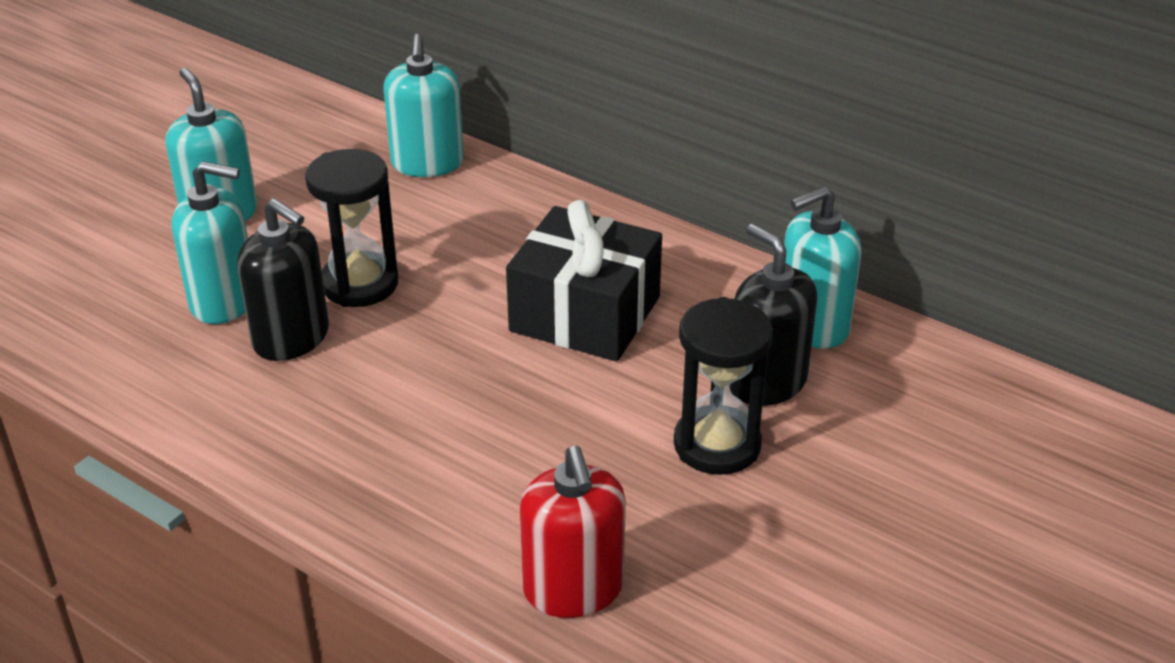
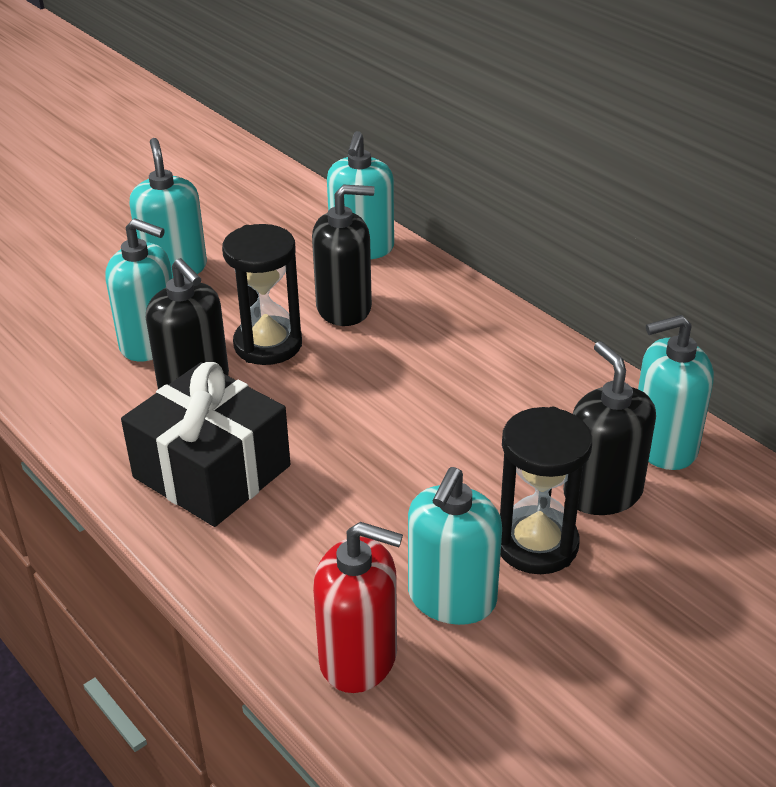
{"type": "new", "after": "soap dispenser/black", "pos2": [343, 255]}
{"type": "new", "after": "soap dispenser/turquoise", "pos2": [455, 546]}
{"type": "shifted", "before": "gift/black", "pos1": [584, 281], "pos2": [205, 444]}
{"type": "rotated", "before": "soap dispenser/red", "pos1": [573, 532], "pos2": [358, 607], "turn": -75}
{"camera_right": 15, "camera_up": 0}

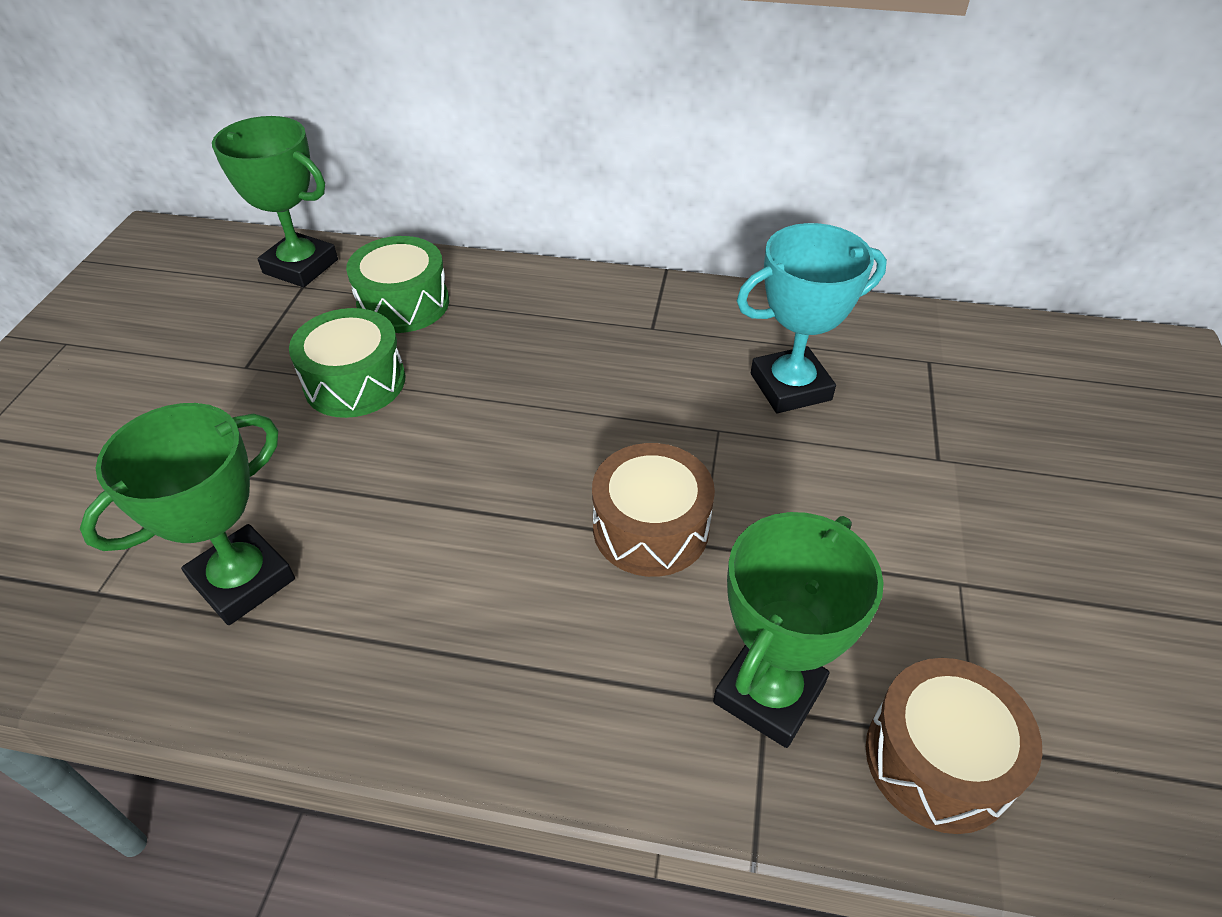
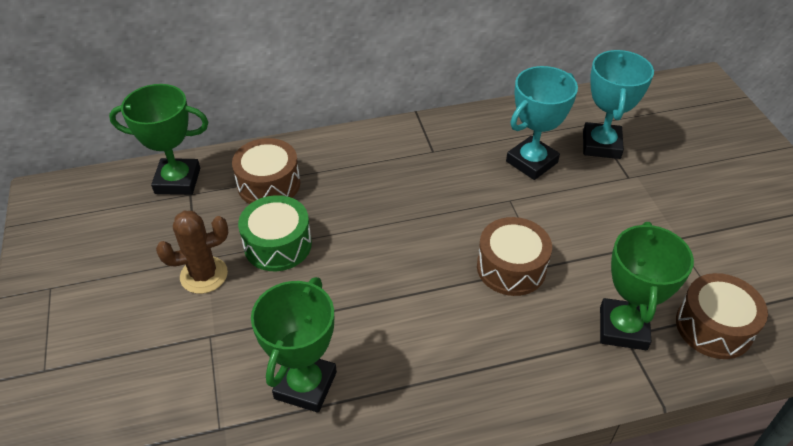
{"type": "new", "after": "cactus/brown", "pos2": [192, 252]}
{"type": "new", "after": "trophy/turquoise", "pos2": [618, 104]}
{"type": "repainted", "before": "drum/green", "after": "drum/brown", "pos1": [397, 284], "pos2": [266, 171]}
{"camera_right": -25, "camera_up": 0}

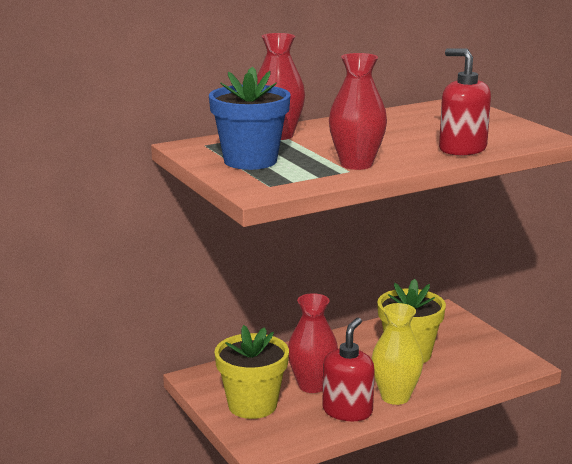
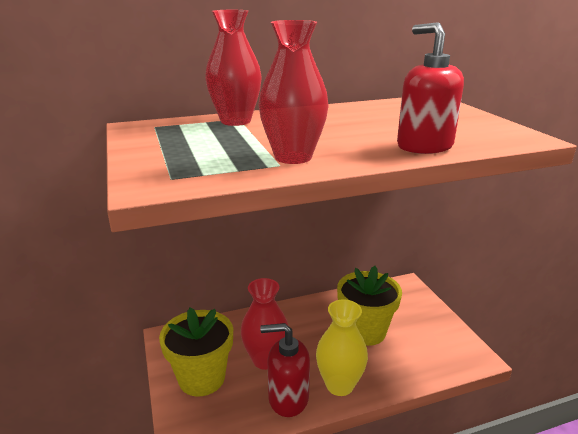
{"type": "gone", "before": "flower pot/blue", "pos1": [250, 118]}
{"type": "rotated", "before": "soap dispenser/red", "pos1": [348, 369], "pos2": [285, 370], "turn": -120}
{"camera_right": 10, "camera_up": 5}

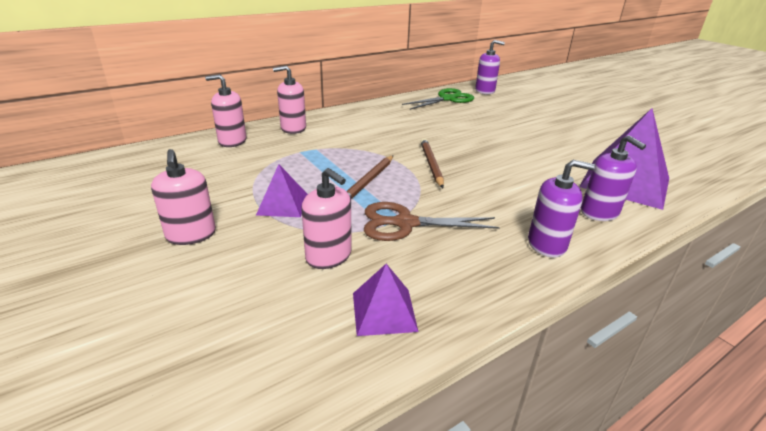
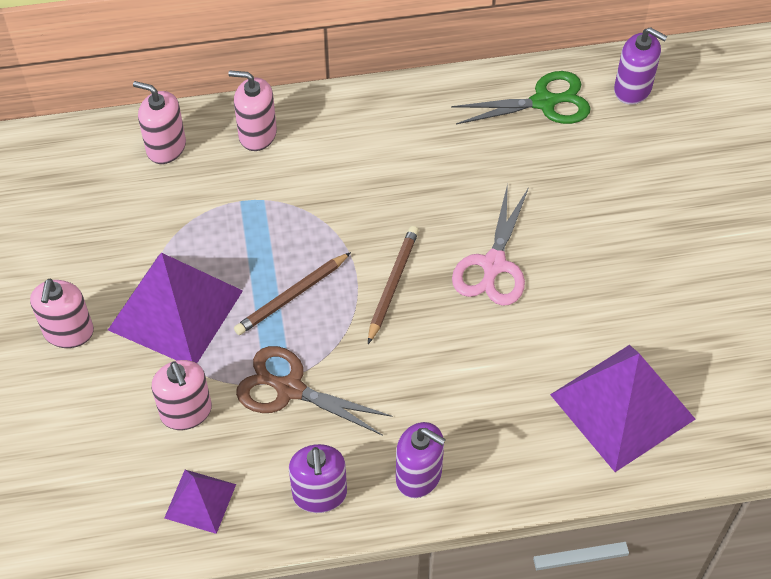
{"type": "new", "after": "scissors/pink", "pos2": [490, 244]}
{"type": "shifted", "before": "soap dispenser/purple", "pos1": [613, 178], "pos2": [318, 478]}
{"type": "scaled", "before": "pyramid/purple", "pos1": [282, 190], "pos2": [175, 308], "scale": 1.93}
{"camera_right": 25, "camera_up": 25}

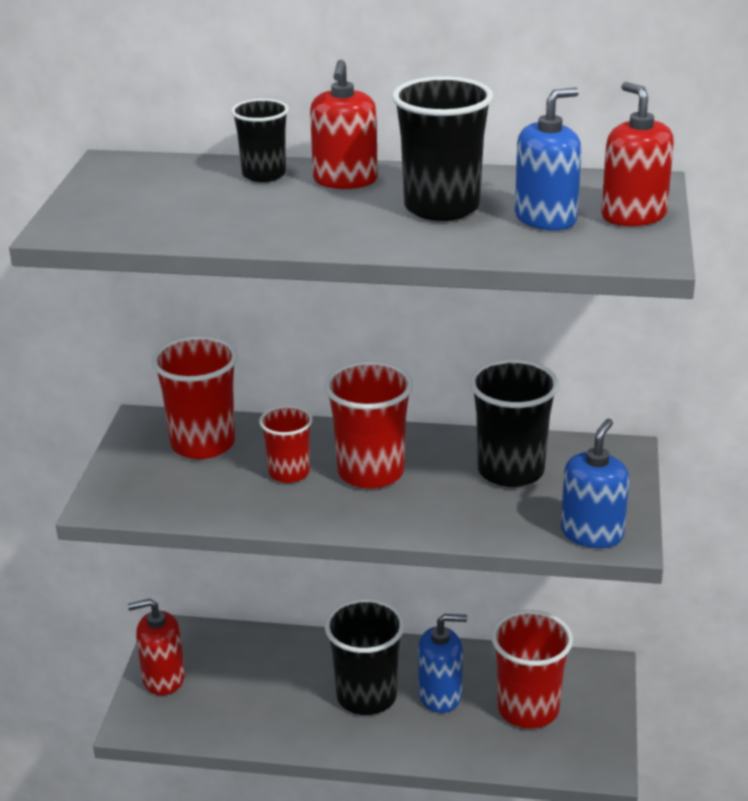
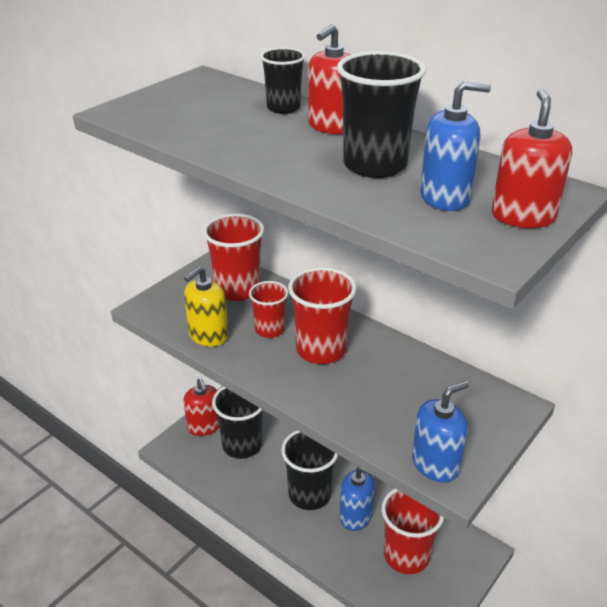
{"type": "new", "after": "soap dispenser/yellow", "pos2": [206, 306]}
{"type": "shifted", "before": "cup/black", "pos1": [514, 423], "pos2": [237, 423]}
{"type": "rotated", "before": "soap dispenser/red", "pos1": [156, 647], "pos2": [201, 407], "turn": -135}
{"camera_right": 30, "camera_up": 5}

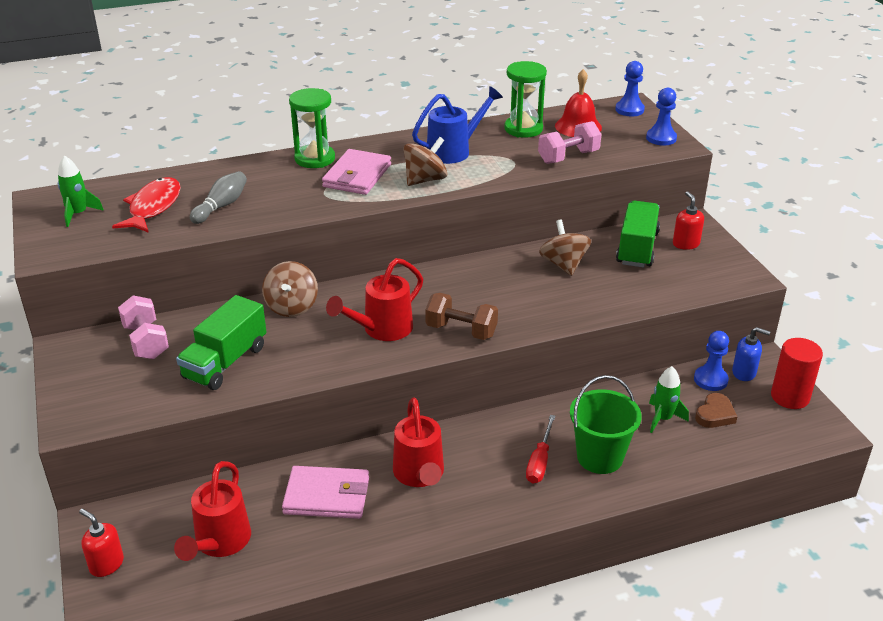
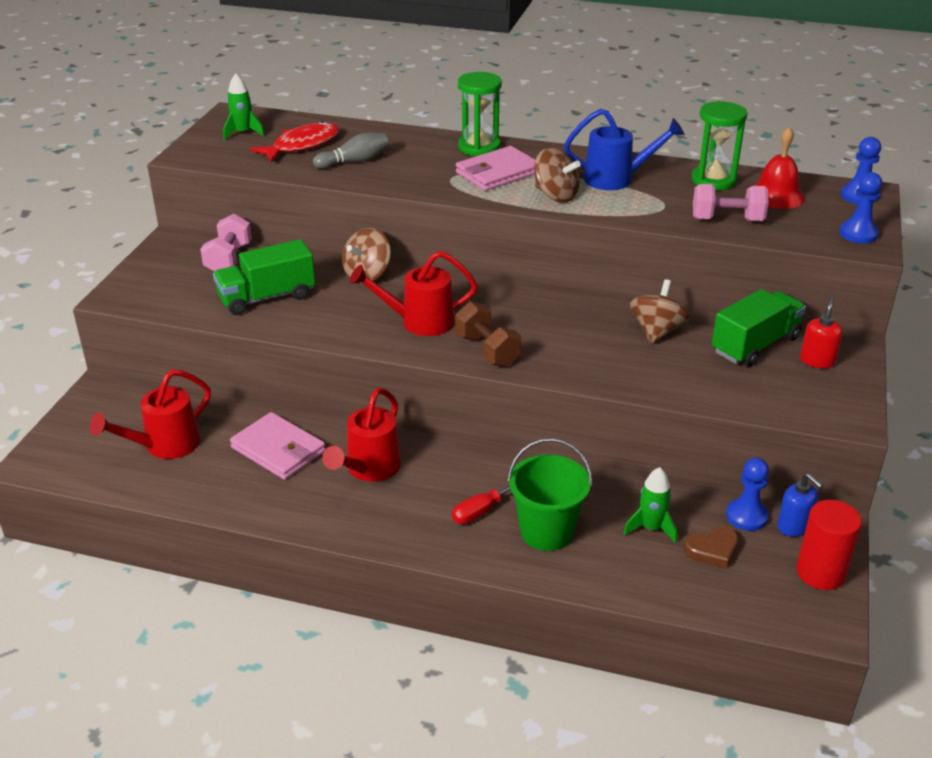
{"type": "gone", "before": "soap dispenser/red", "pos1": [101, 543]}
{"type": "rotated", "before": "spinning top/brown", "pos1": [425, 161], "pos2": [557, 174], "turn": 45}
{"camera_right": 35, "camera_up": 0}

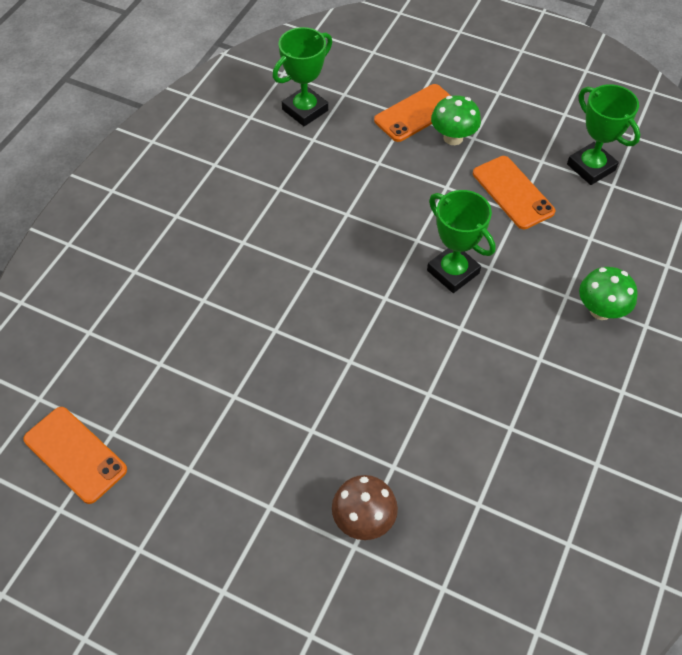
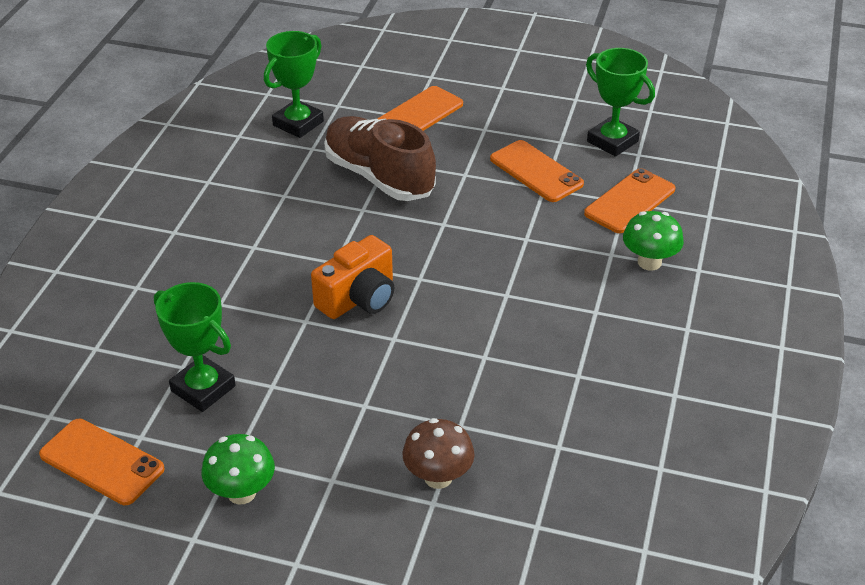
{"type": "new", "after": "camera/orange", "pos2": [352, 277]}
{"type": "new", "after": "shoe/brown", "pos2": [380, 158]}
{"type": "new", "after": "phone/orange", "pos2": [629, 200]}
{"type": "shifted", "before": "trophy/green", "pos1": [461, 241], "pos2": [195, 347]}
{"type": "shifted", "before": "mushroom/green", "pos1": [456, 120], "pos2": [238, 469]}
{"camera_right": -10, "camera_up": -15}

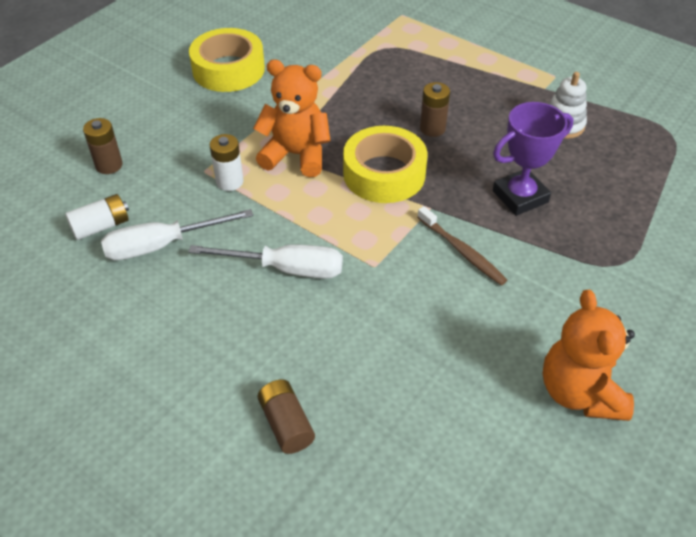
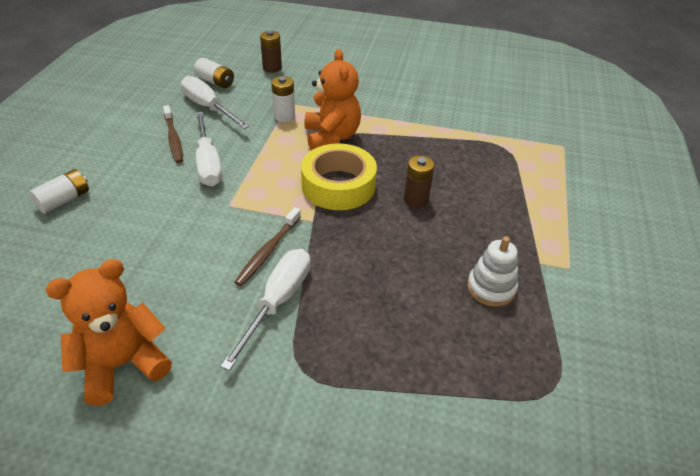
{"type": "gone", "before": "tape/yellow", "pos1": [227, 60]}
{"type": "gone", "before": "trophy/purple", "pos1": [533, 159]}
{"type": "new", "after": "toothbrush/brown", "pos2": [173, 134]}
{"type": "new", "after": "screwdriver/white", "pos2": [265, 310]}
{"type": "repainted", "before": "battery/brown", "after": "battery/white", "pos1": [286, 416], "pos2": [59, 191]}
{"camera_right": 65, "camera_up": -5}

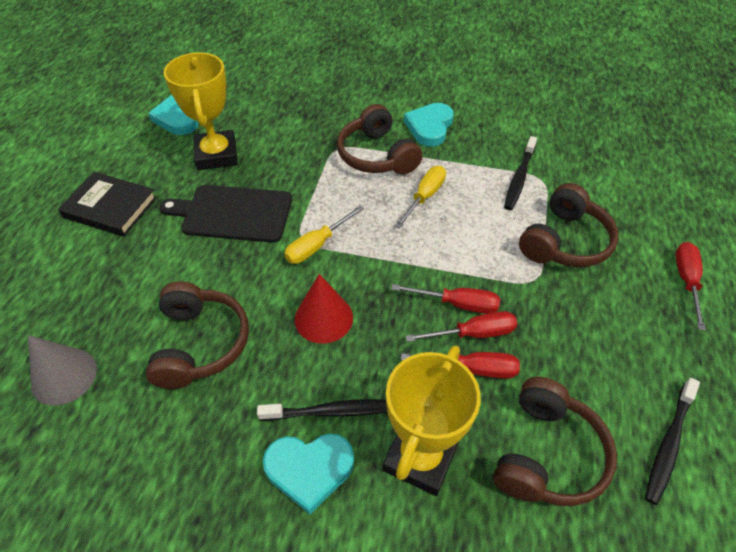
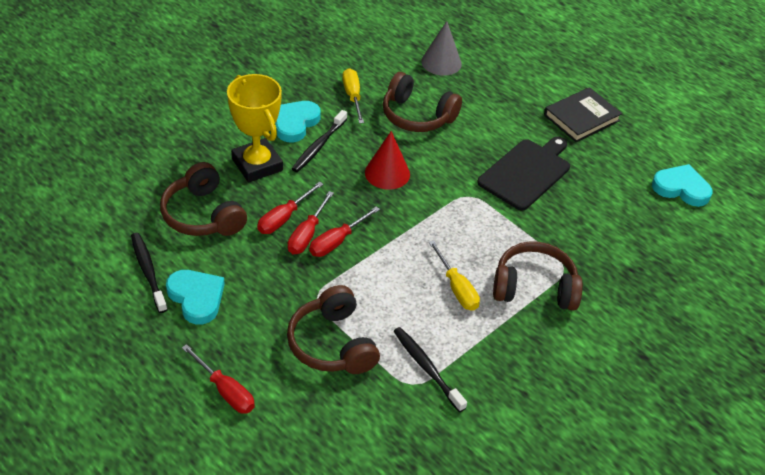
{"type": "gone", "before": "trophy/yellow", "pos1": [200, 111]}
{"type": "shifted", "before": "screwdriver/yellow", "pos1": [324, 235], "pos2": [353, 96]}
{"type": "shifted", "before": "heart/turquoise", "pos1": [429, 125], "pos2": [195, 297]}
{"camera_right": 120, "camera_up": -5}

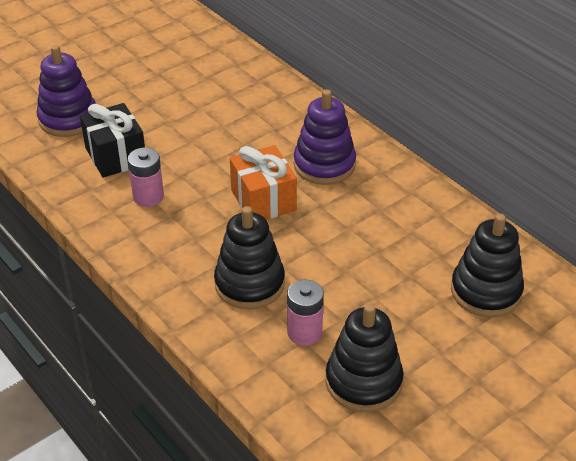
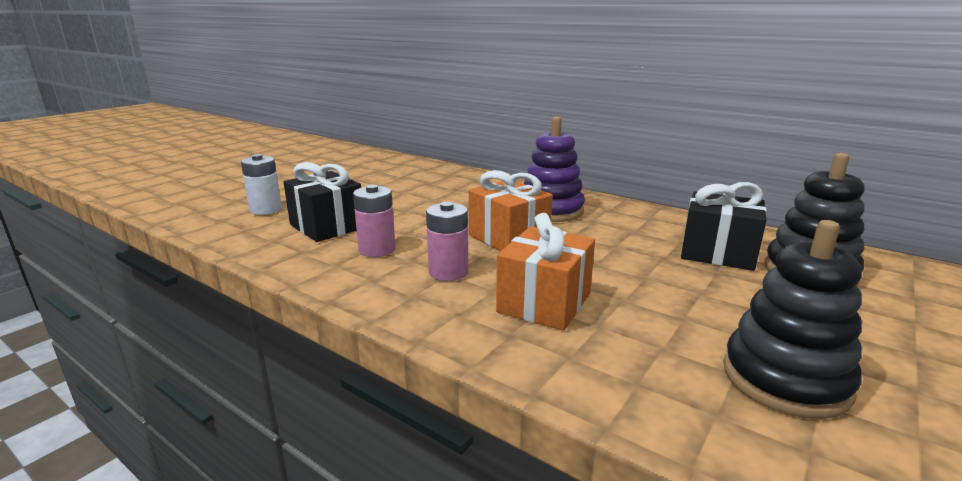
{"type": "new", "after": "gift/black", "pos2": [724, 226]}
{"type": "shifted", "before": "battery/pink", "pos1": [305, 313], "pos2": [447, 241]}
{"type": "swapped", "before": "stacking toy/purple", "after": "battery/white", "pos1": [66, 91], "pos2": [261, 184]}
{"type": "swapped", "before": "stacking toy/black", "after": "gift/orange", "pos1": [249, 257], "pos2": [545, 271]}
{"camera_right": -15, "camera_up": -20}

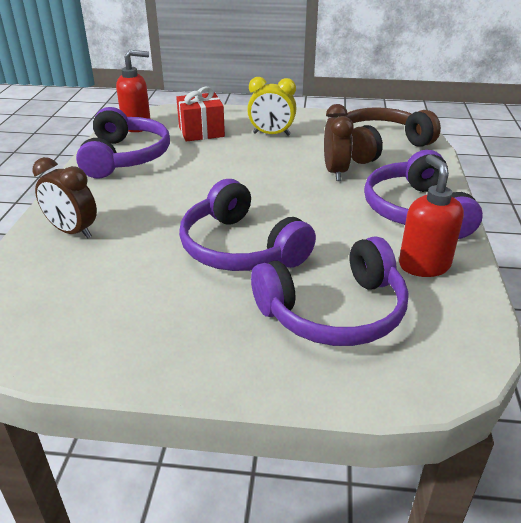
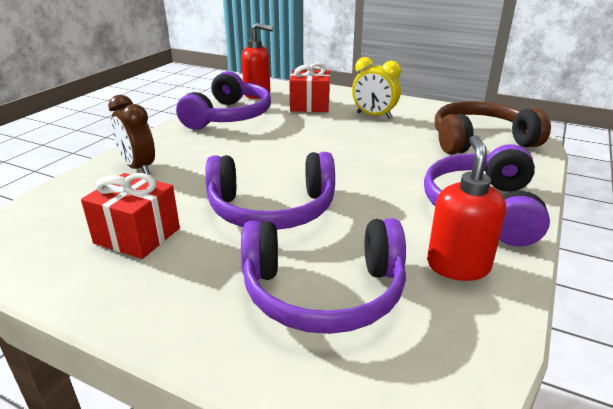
{"type": "gone", "before": "clock/brown", "pos1": [339, 142]}
{"type": "new", "after": "gift/red", "pos2": [130, 216]}
{"type": "rotated", "before": "headphones/purple", "pos1": [247, 225], "pos2": [270, 191], "turn": -75}
{"camera_right": 20, "camera_up": -5}

